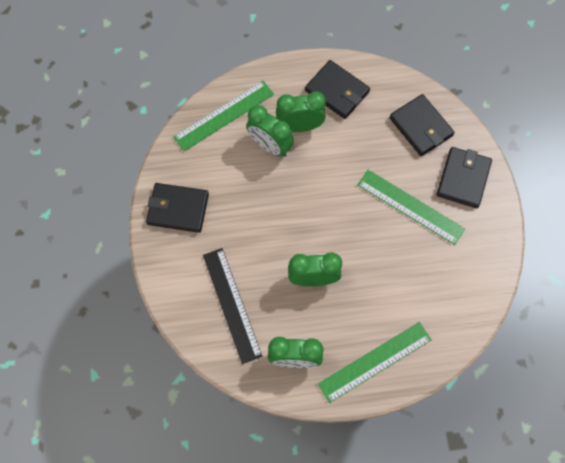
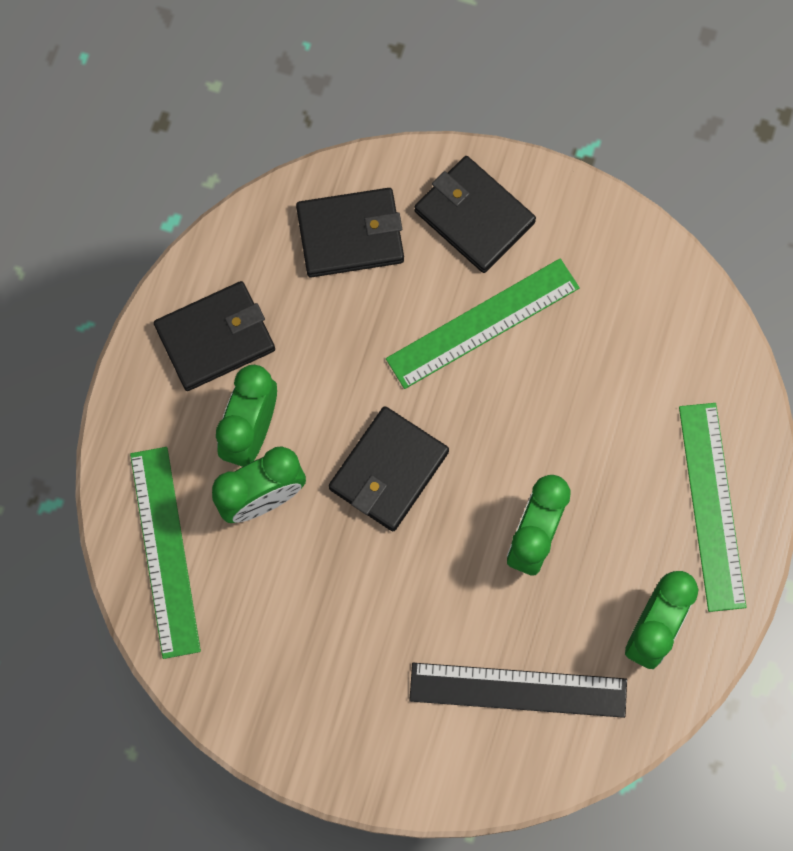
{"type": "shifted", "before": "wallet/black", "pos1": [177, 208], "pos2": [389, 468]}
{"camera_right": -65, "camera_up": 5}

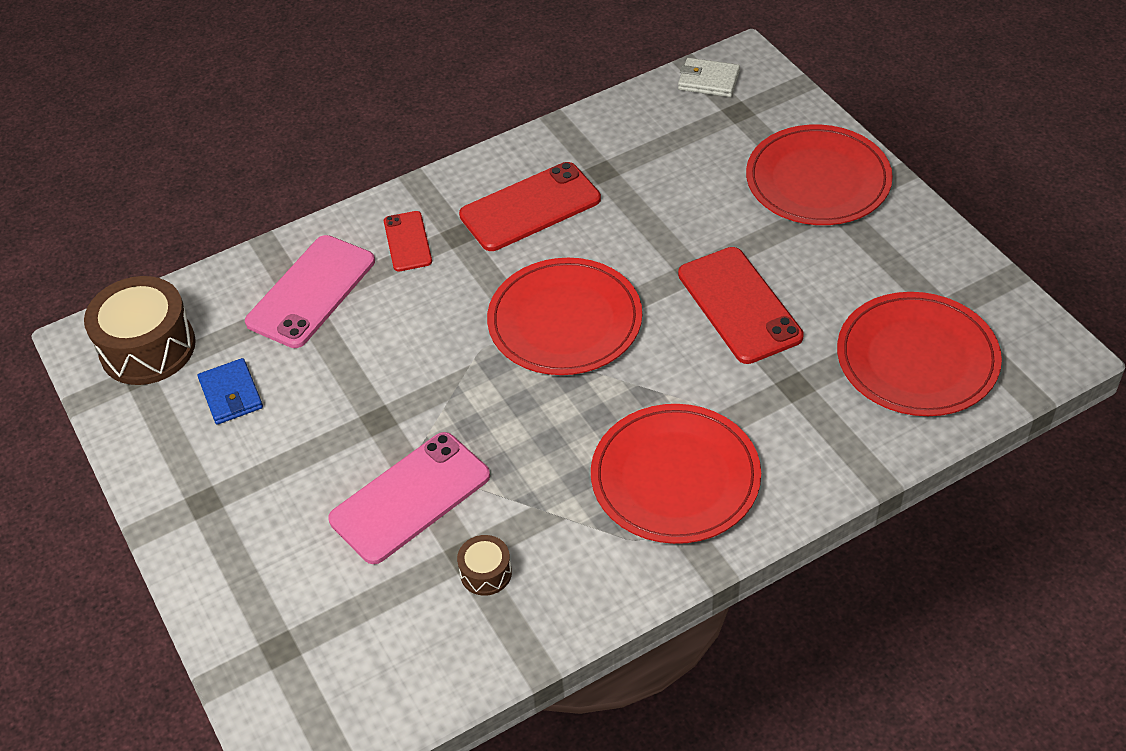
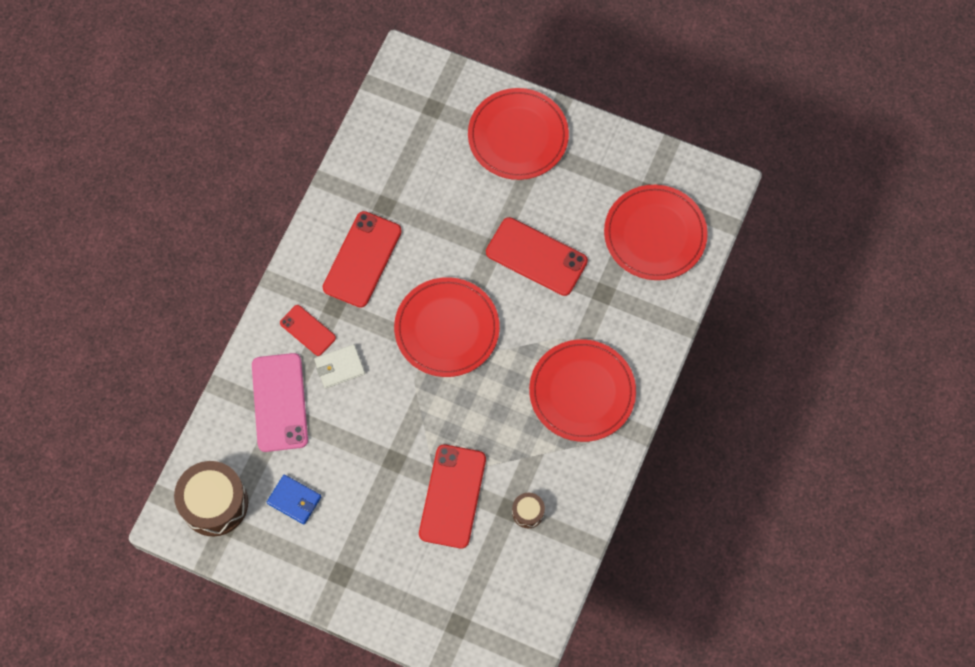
{"type": "shifted", "before": "wallet/white", "pos1": [709, 77], "pos2": [339, 366]}
{"type": "repainted", "before": "phone/pink", "after": "phone/red", "pos1": [409, 498], "pos2": [452, 496]}
{"camera_right": -40, "camera_up": 20}

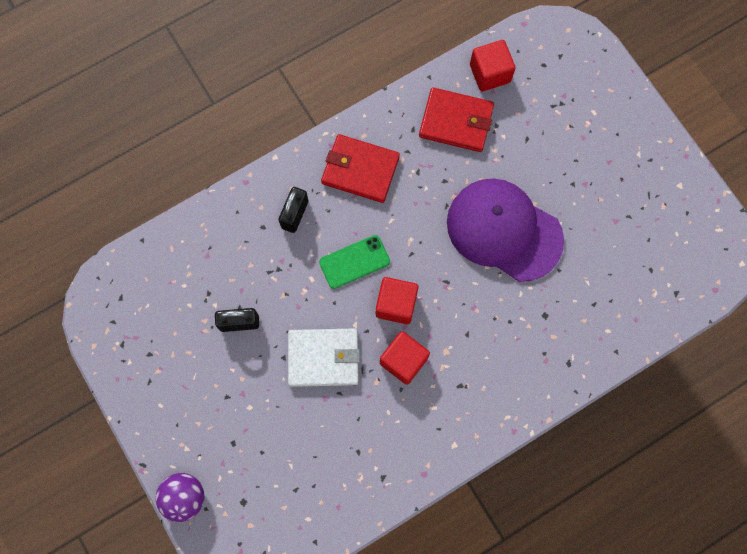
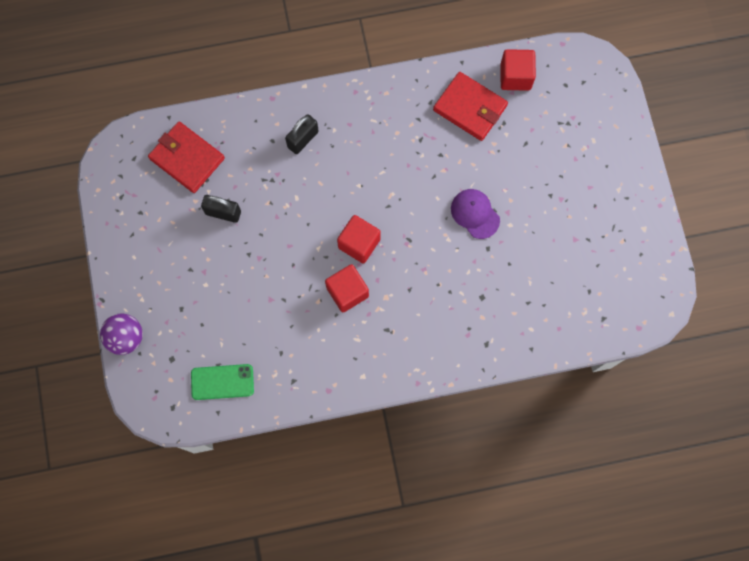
{"type": "gone", "before": "wallet/white", "pos1": [324, 357]}
{"type": "shifted", "before": "phone/green", "pos1": [354, 262], "pos2": [222, 382]}
{"type": "shifted", "before": "wallet/red", "pos1": [360, 168], "pos2": [186, 157]}
{"type": "scaled", "before": "cap/purple", "pos1": [505, 230], "pos2": [475, 214], "scale": 0.5}
{"camera_right": 20, "camera_up": 0}

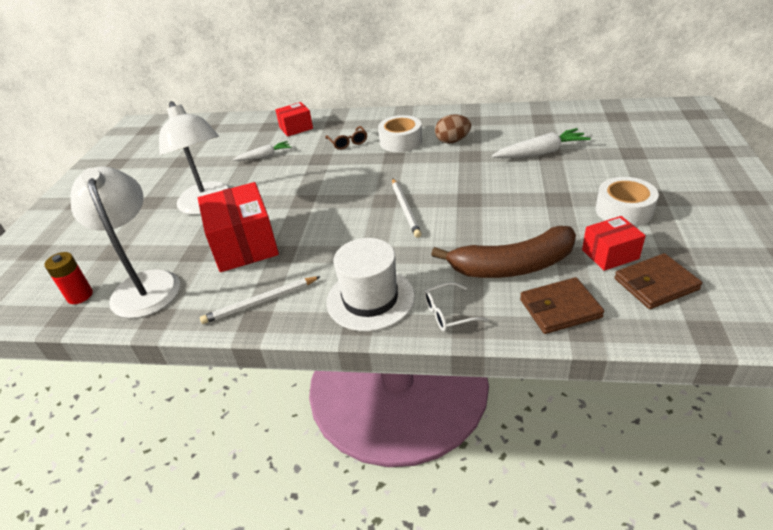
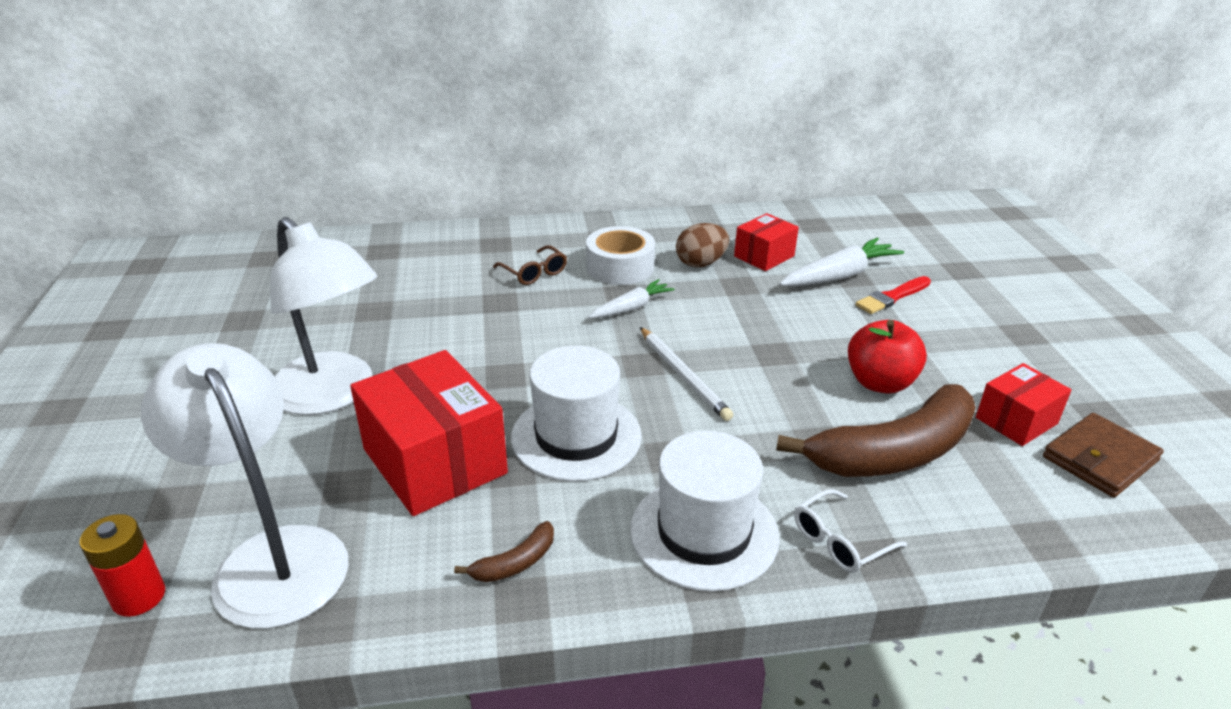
{"type": "gone", "before": "wallet/brown", "pos1": [562, 305]}
{"type": "gone", "before": "tape/white", "pos1": [627, 202]}
{"type": "new", "after": "hat/white", "pos2": [576, 414]}
{"type": "new", "after": "apple/red", "pos2": [887, 357]}
{"type": "new", "after": "brush/red", "pos2": [893, 295]}
{"type": "shifted", "before": "carrot/white", "pos1": [262, 151], "pos2": [631, 298]}
{"type": "shifted", "before": "box/red", "pos1": [294, 119], "pos2": [766, 242]}
{"type": "swapped", "before": "pencil/white", "after": "banana/brown", "pos1": [260, 300], "pos2": [504, 551]}
{"camera_right": -20, "camera_up": -5}

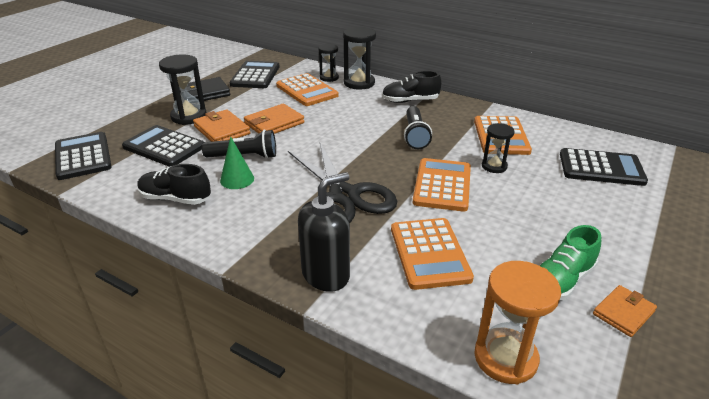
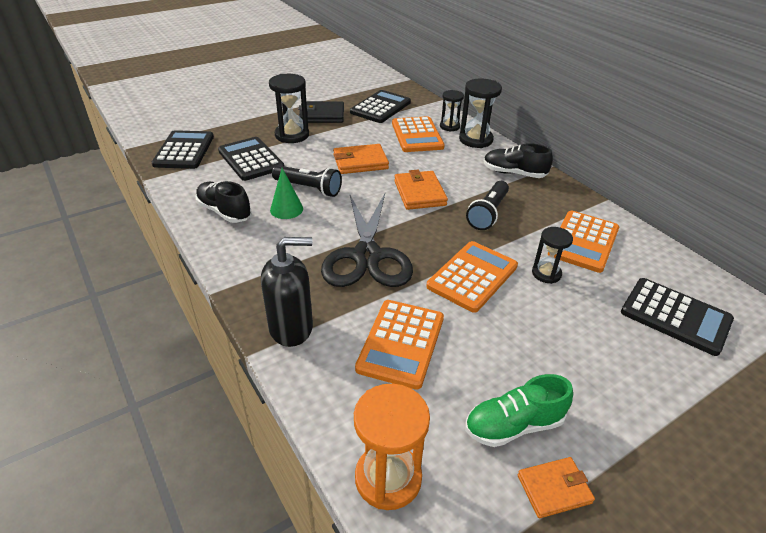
{"type": "shifted", "before": "wallet/orange", "pos1": [222, 125], "pos2": [421, 190]}
{"camera_right": 25, "camera_up": 5}

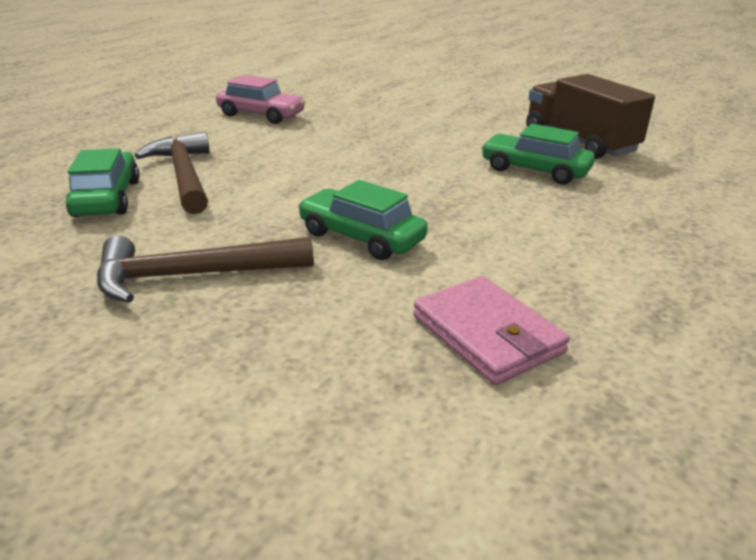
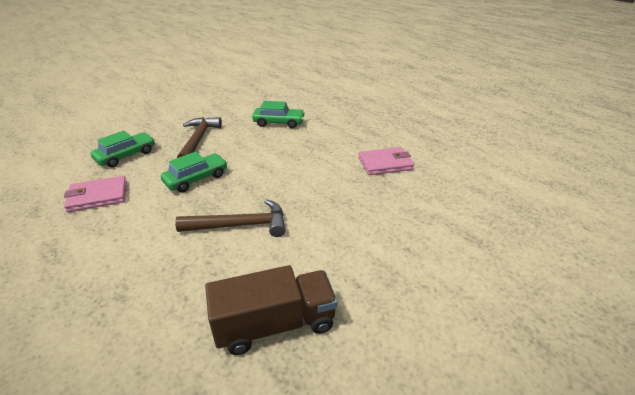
{"type": "shifted", "before": "hammer/brown", "pos1": [172, 172], "pos2": [230, 218]}
{"type": "shifted", "before": "car/green", "pos1": [538, 154], "pos2": [123, 149]}
{"type": "swapped", "before": "car/pink", "after": "wallet/pink", "pos1": [261, 99], "pos2": [386, 161]}
{"camera_right": 105, "camera_up": 5}

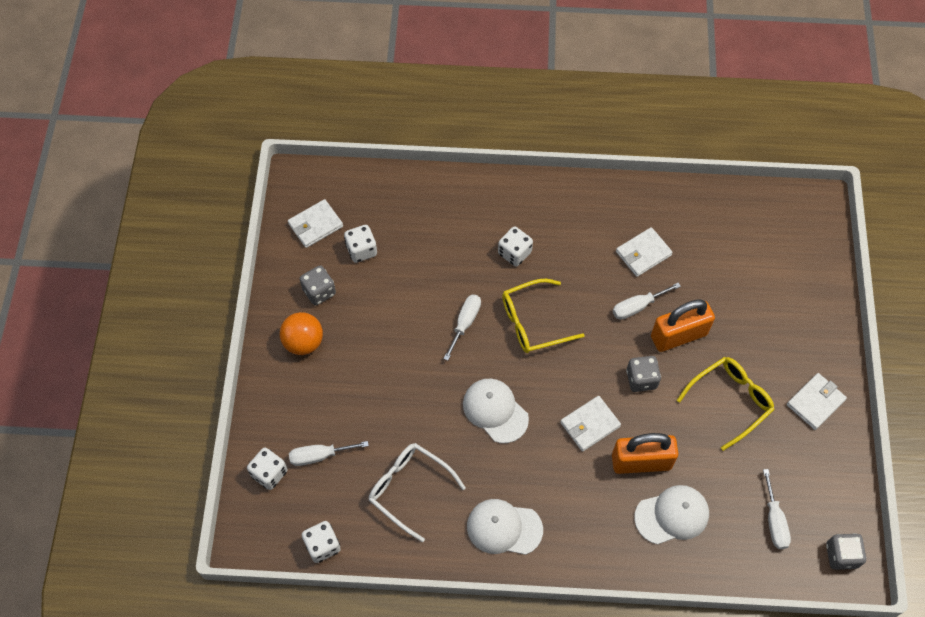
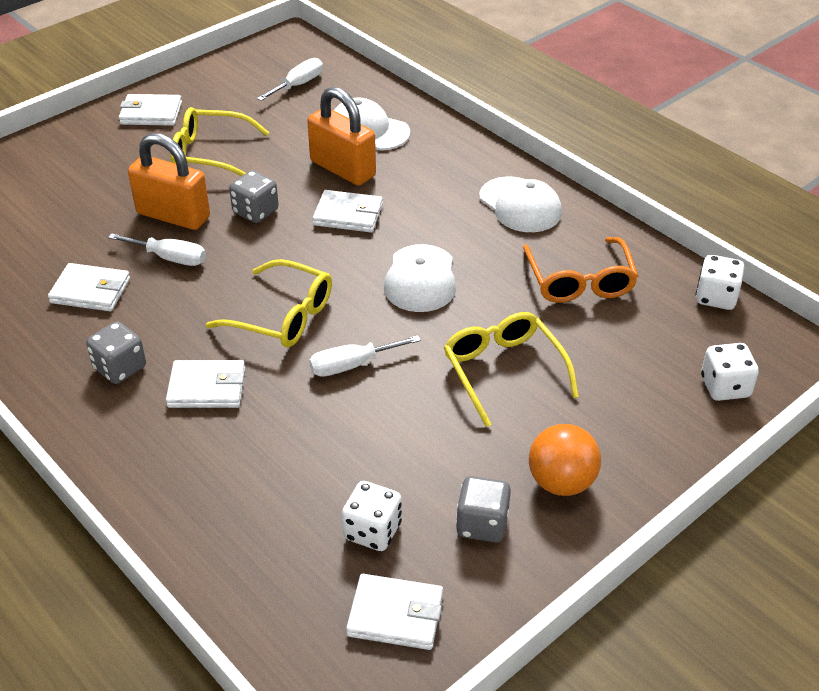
{"type": "gone", "before": "screwdriver/white", "pos1": [329, 453]}
{"type": "new", "after": "glasses/yellow", "pos2": [511, 369]}
{"type": "shifted", "before": "dice/grey", "pos1": [846, 551], "pos2": [116, 352]}
{"type": "swapped", "before": "dice/white", "after": "wallet/white", "pos1": [515, 246], "pos2": [205, 384]}
{"type": "repainted", "before": "glasses/white", "after": "glasses/orange", "pos1": [417, 492], "pos2": [580, 270]}
{"camera_right": -135, "camera_up": -20}

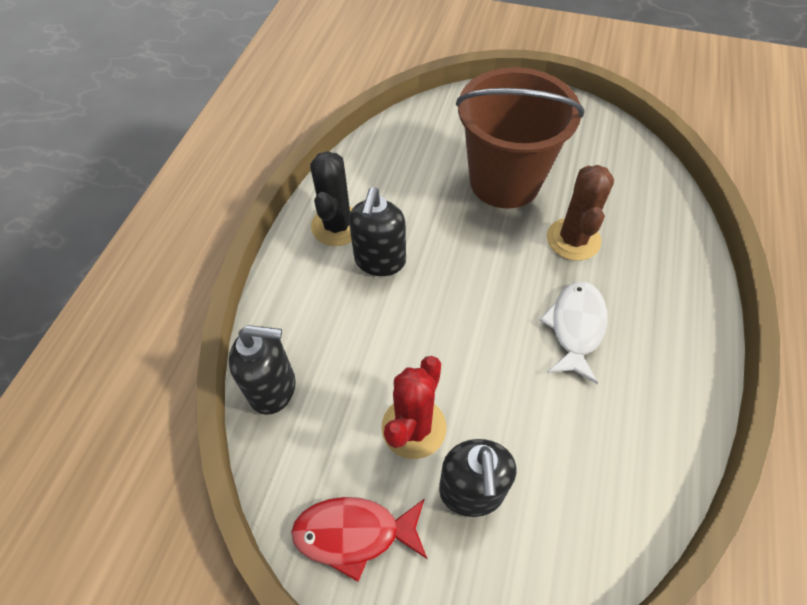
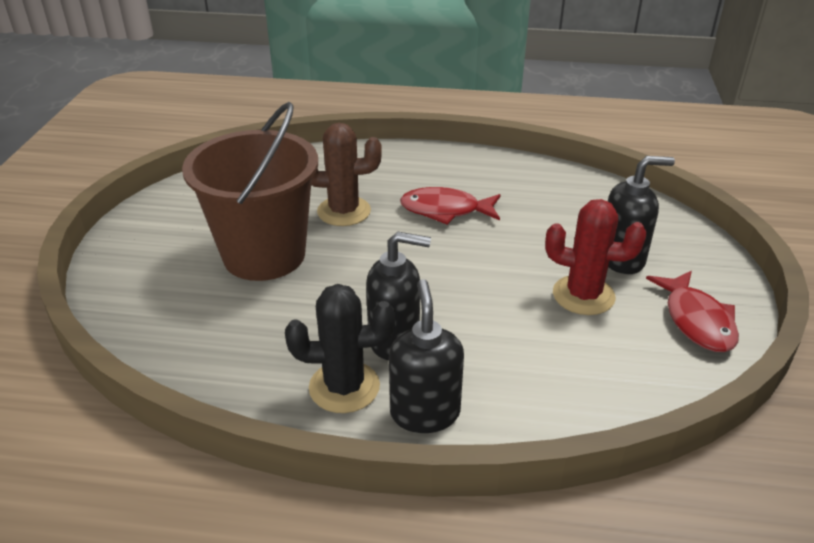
{"type": "shifted", "before": "soap dispenser/black", "pos1": [262, 370], "pos2": [426, 356]}
{"type": "repainted", "before": "fish/white", "after": "fish/red", "pos1": [573, 333], "pos2": [450, 206]}
{"camera_right": -100, "camera_up": -20}

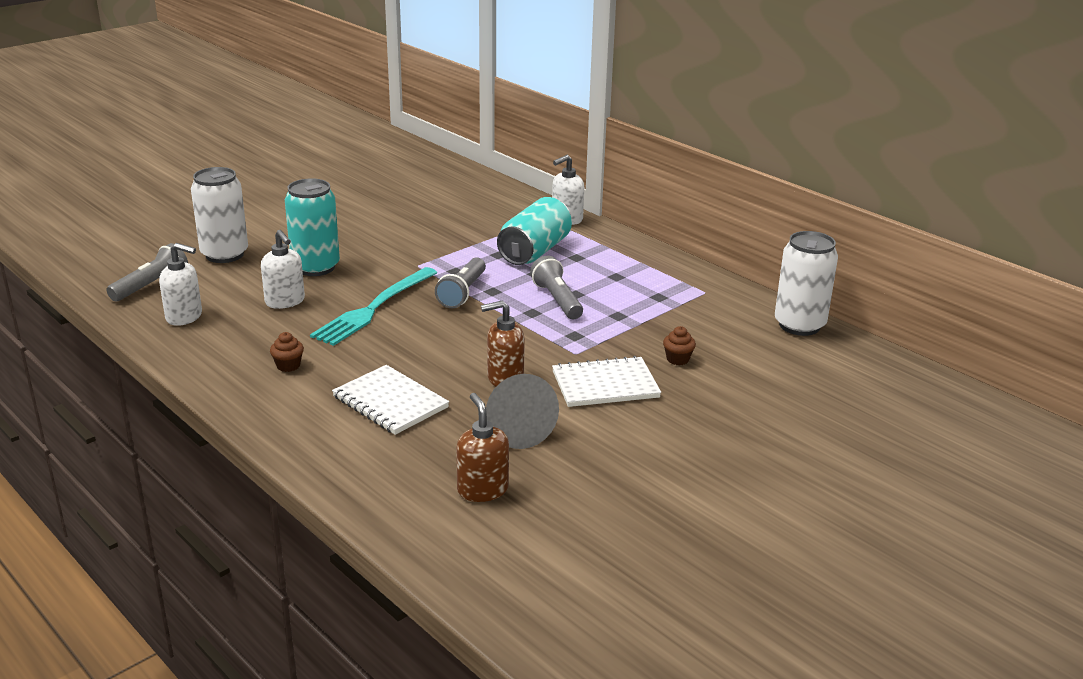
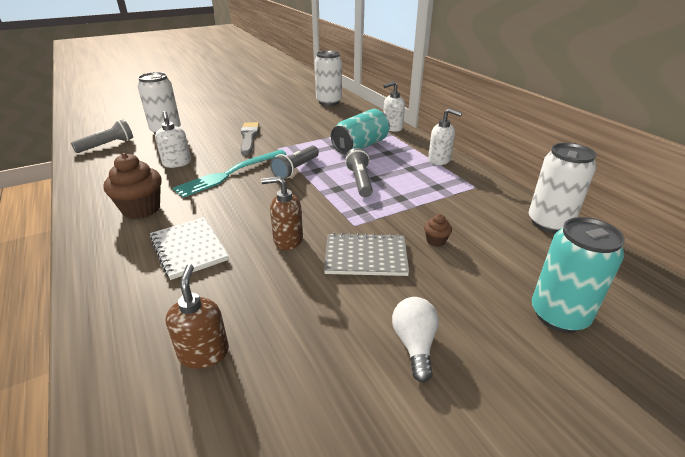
{"type": "gone", "before": "cone/grey", "pos1": [522, 411]}
{"type": "new", "after": "brush/grey", "pos2": [250, 138]}
{"type": "new", "after": "can/white", "pos2": [328, 78]}
{"type": "new", "after": "light bulb/white", "pos2": [415, 340]}
{"type": "shifted", "before": "soap dispenser/white", "pos1": [180, 284], "pos2": [445, 136]}
{"type": "shifted", "before": "can/turquoise", "pos1": [312, 227], "pos2": [578, 275]}
{"type": "repainted", "before": "notebook/white", "after": "notebook/grey", "pos1": [606, 381], "pos2": [366, 254]}
{"type": "scaled", "before": "cupcake/brown", "pos1": [287, 352], "pos2": [133, 186], "scale": 2.12}
{"camera_right": 15, "camera_up": 5}

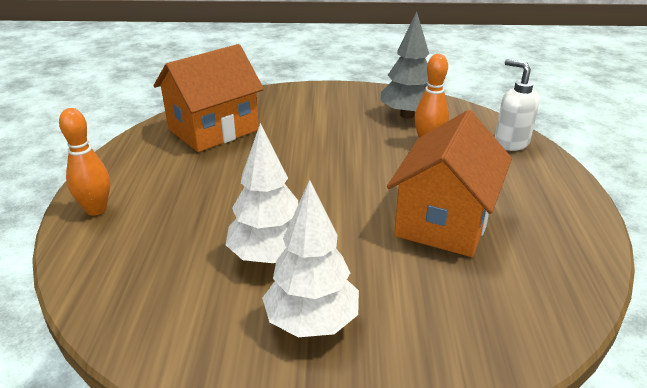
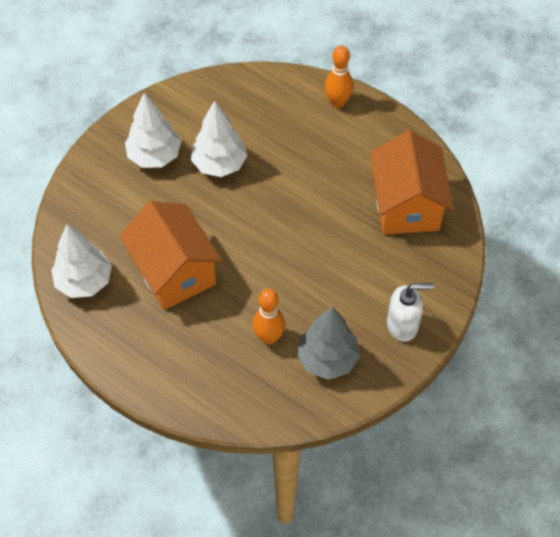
{"type": "new", "after": "tree/white", "pos2": [81, 261]}
{"type": "shifted", "before": "soap dispenser/white", "pos1": [517, 105], "pos2": [410, 312]}
{"camera_right": 125, "camera_up": 25}

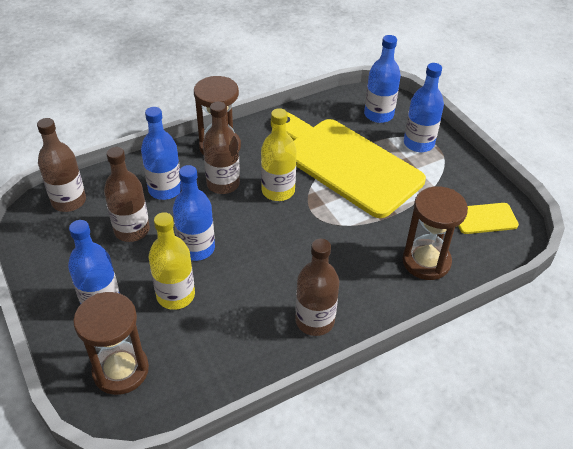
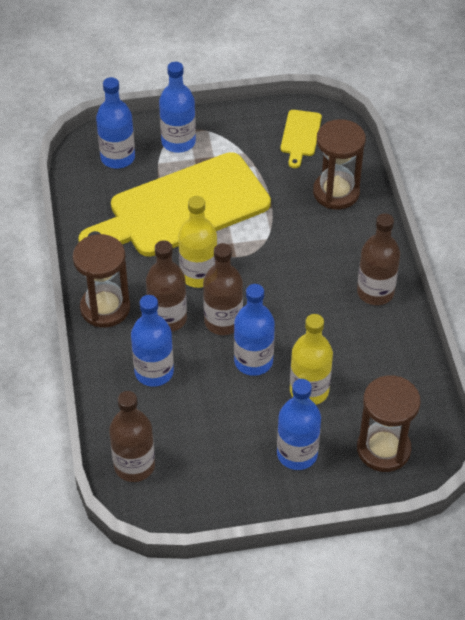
{"type": "shifted", "before": "bottle/brown", "pos1": [127, 194], "pos2": [223, 289]}
{"camera_right": -70, "camera_up": 5}

